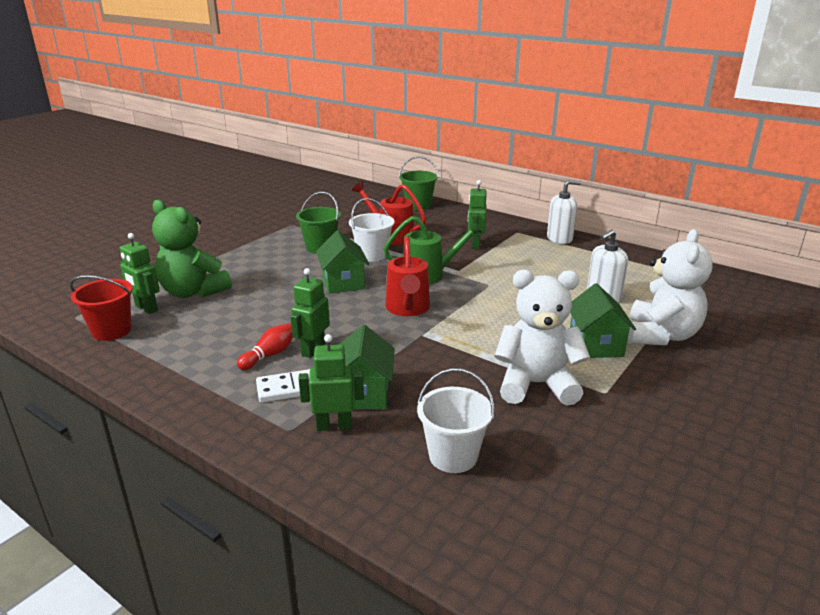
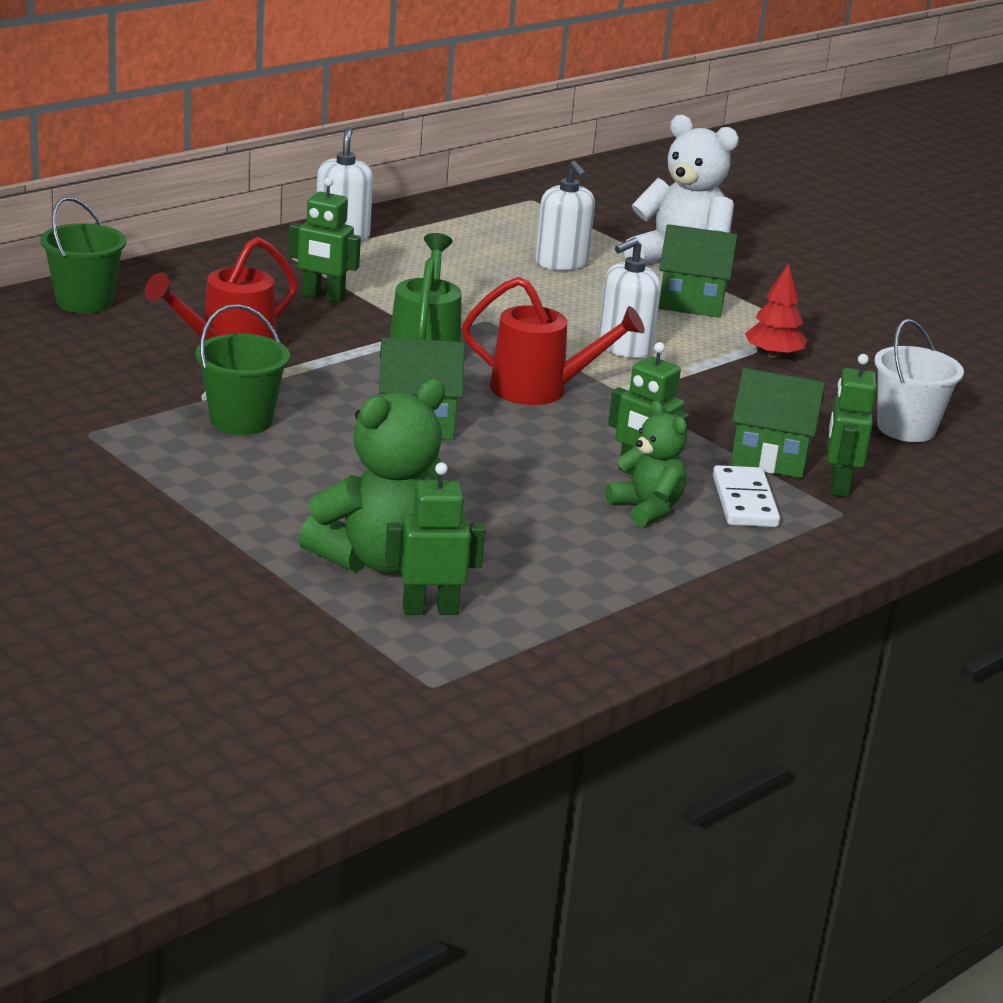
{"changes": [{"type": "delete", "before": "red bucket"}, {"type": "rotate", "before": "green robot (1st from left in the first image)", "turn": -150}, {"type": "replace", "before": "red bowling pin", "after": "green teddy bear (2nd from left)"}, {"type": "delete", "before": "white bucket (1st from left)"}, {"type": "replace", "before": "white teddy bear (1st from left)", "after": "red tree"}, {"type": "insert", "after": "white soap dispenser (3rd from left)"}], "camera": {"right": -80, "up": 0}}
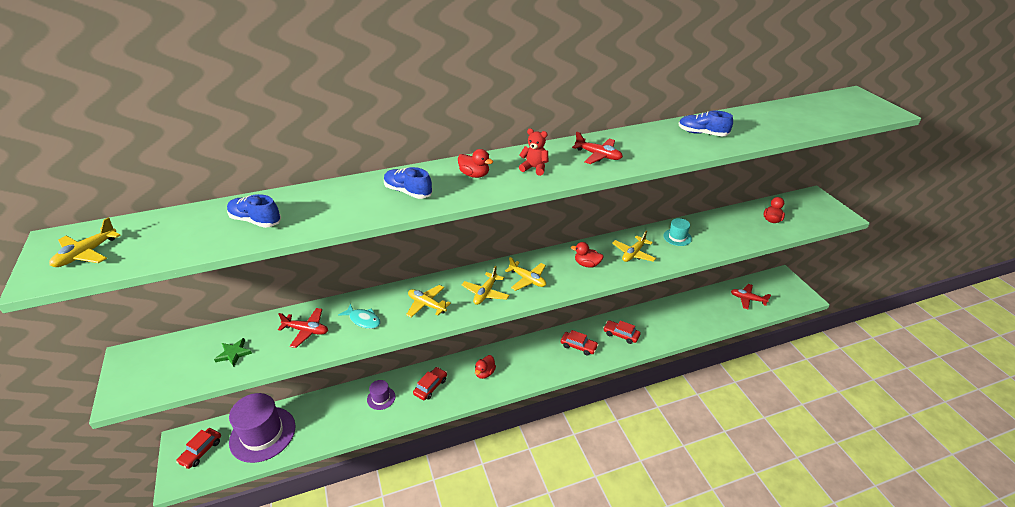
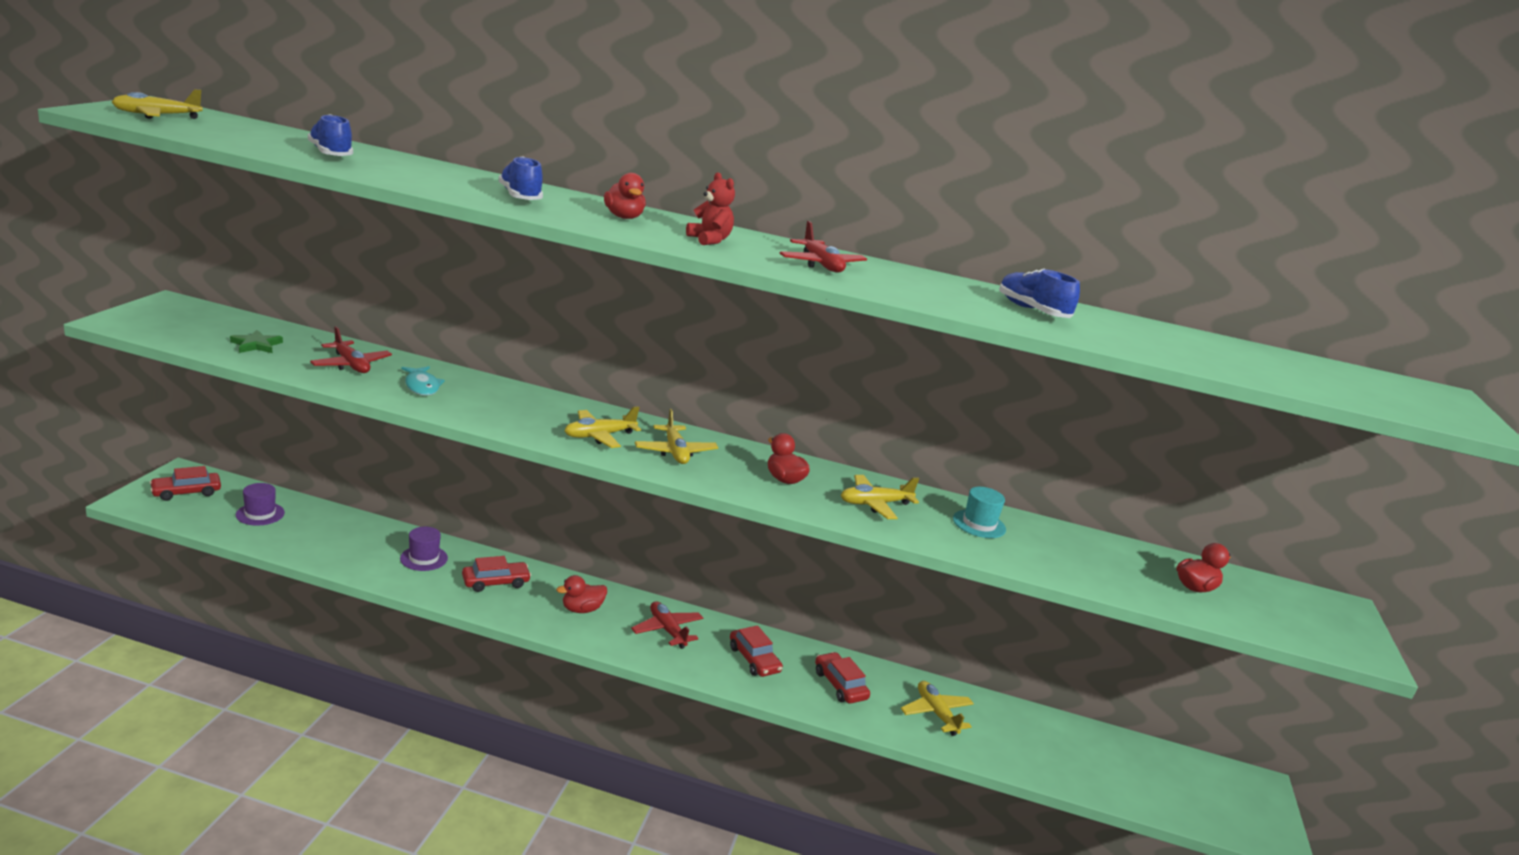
{"changes": [{"type": "resize", "before": "purple hat (1st from left)", "scale": 0.47}, {"type": "move", "before": "yellow plane (2nd from left in the first image)", "after": "yellow plane (5th from left)"}, {"type": "move", "before": "red plane (3rd from left in the first image)", "after": "red plane (2nd from left)"}], "camera": {"right": 30, "up": -15}}
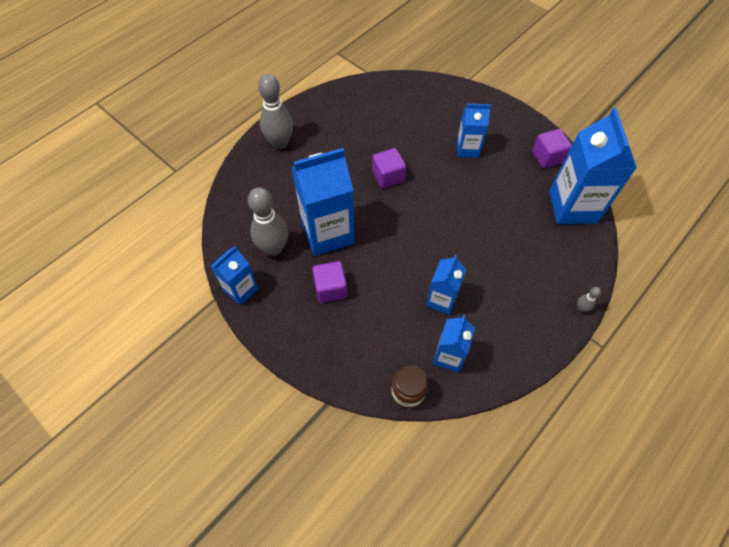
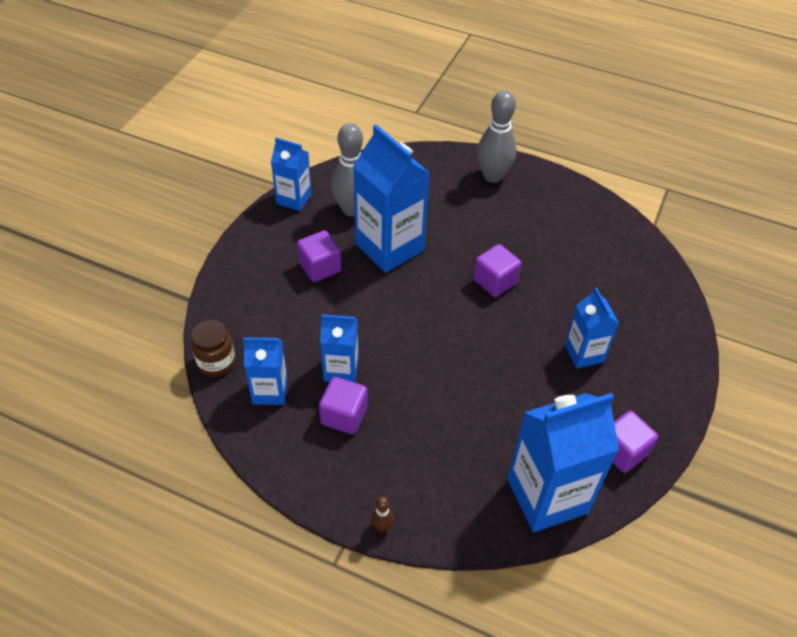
{"changes": [{"type": "recolor", "before": "grey bowling pin (3rd from left)", "after": "brown bowling pin"}, {"type": "insert", "after": "purple cube (2nd from left)"}], "camera": {"right": 70, "up": -10}}
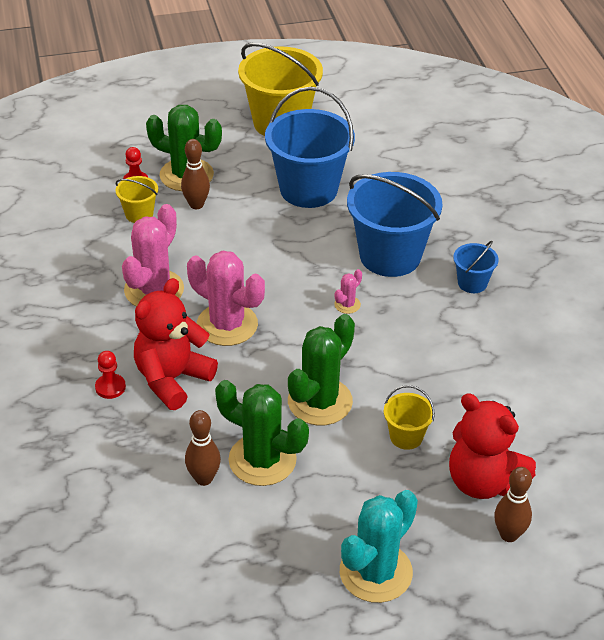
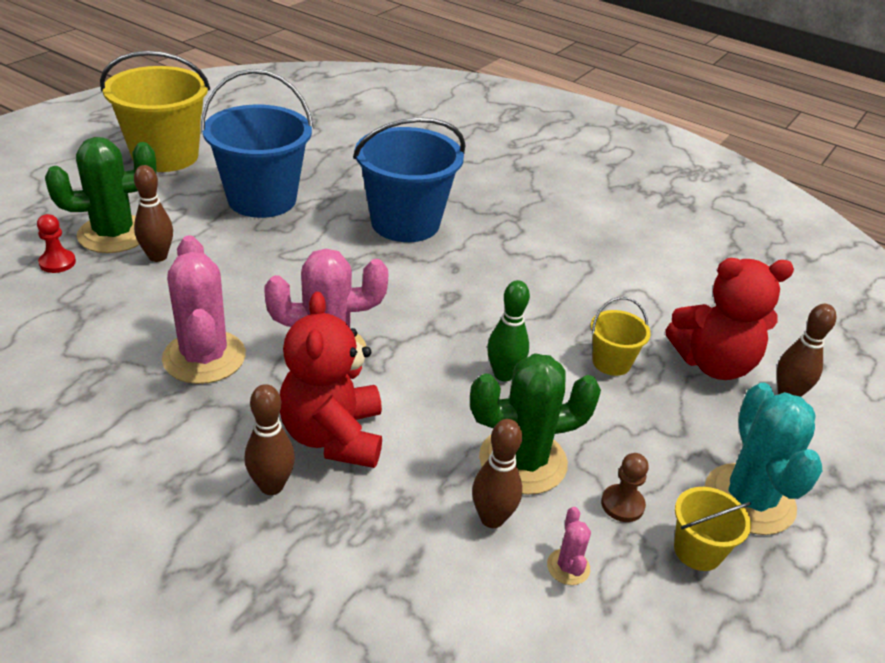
{"changes": [{"type": "replace", "before": "red pawn (1st from left)", "after": "brown bowling pin (2nd from left)"}, {"type": "move", "before": "yellow bucket (1st from left in the first image)", "after": "yellow bucket (3rd from left)"}, {"type": "replace", "before": "green cactus (3rd from left)", "after": "green bowling pin"}, {"type": "move", "before": "pink cactus (3rd from left)"}, {"type": "delete", "before": "blue bucket (3rd from left)"}, {"type": "insert", "after": "brown pawn"}], "camera": {"right": -45, "up": -5}}
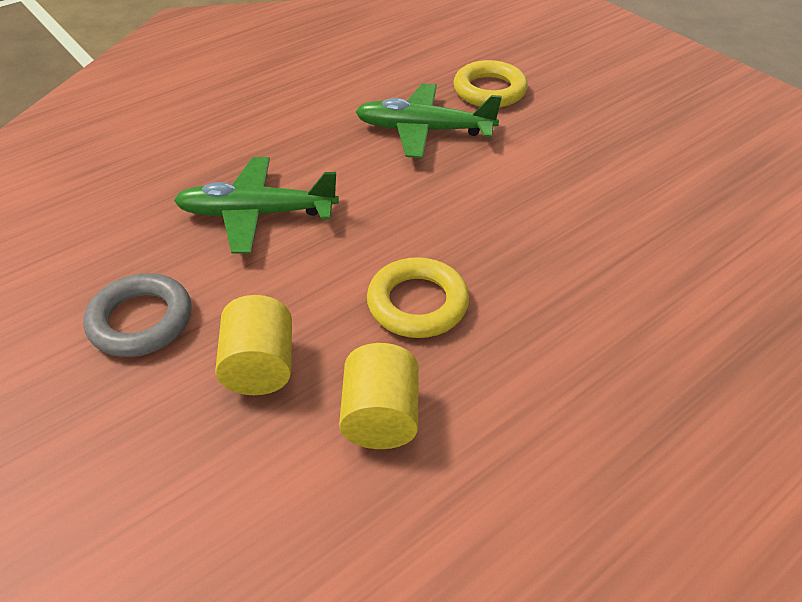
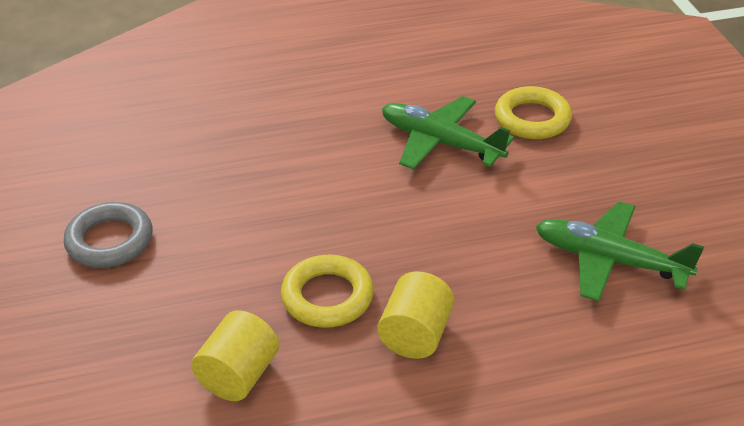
{"changes": [{"type": "move", "before": "green plane (1st from left in the first image)", "after": "green plane (2nd from left)"}, {"type": "move", "before": "yellow cylinder (1st from left in the first image)", "after": "yellow cylinder (2nd from left)"}], "camera": {"right": 25, "up": -5}}
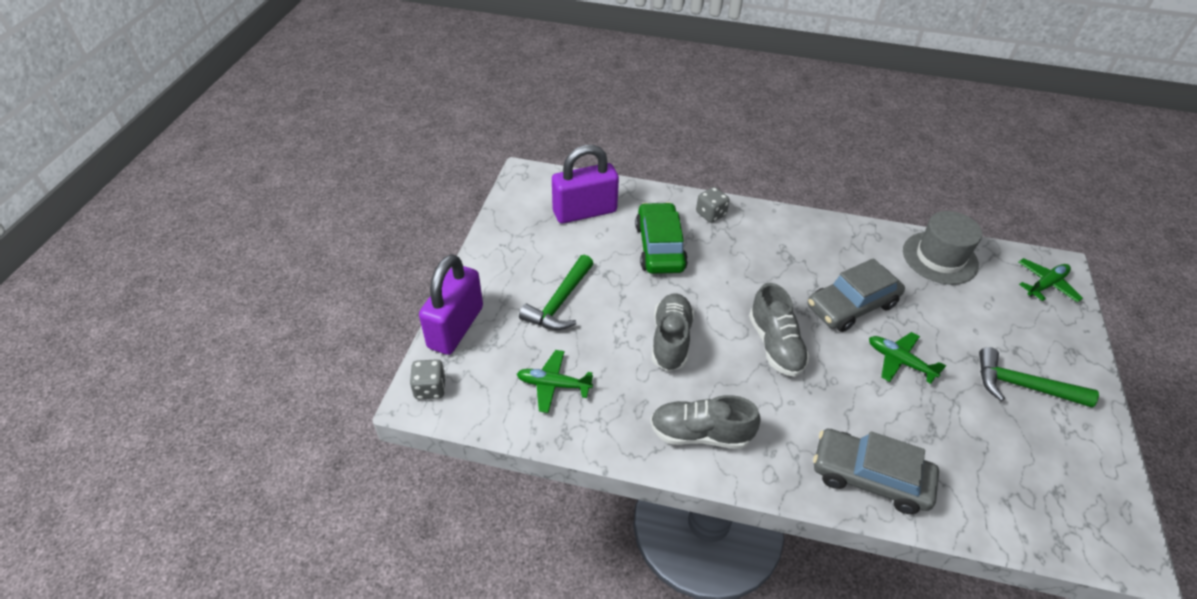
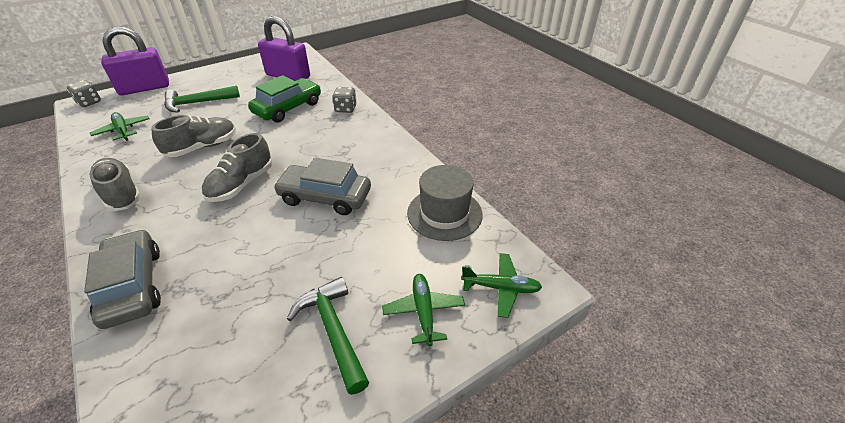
{"changes": [{"type": "move", "before": "green plane (2nd from left)"}], "camera": {"right": 45, "up": -5}}
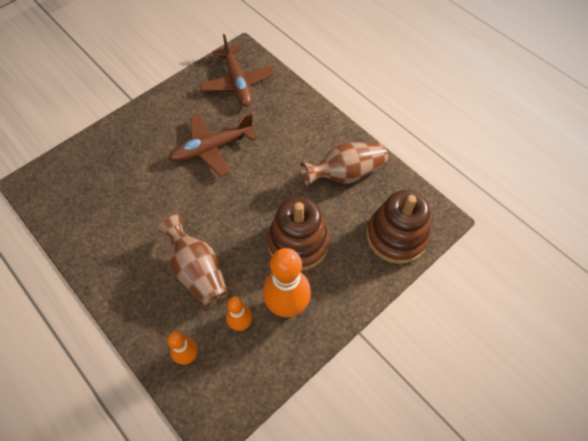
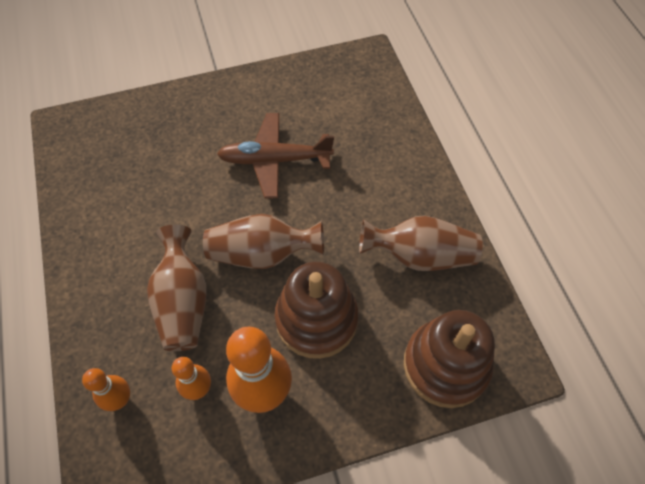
{"changes": [{"type": "delete", "before": "brown plane (2nd from left)"}, {"type": "insert", "after": "brown vase (2nd from left)"}], "camera": {"right": 25, "up": 0}}
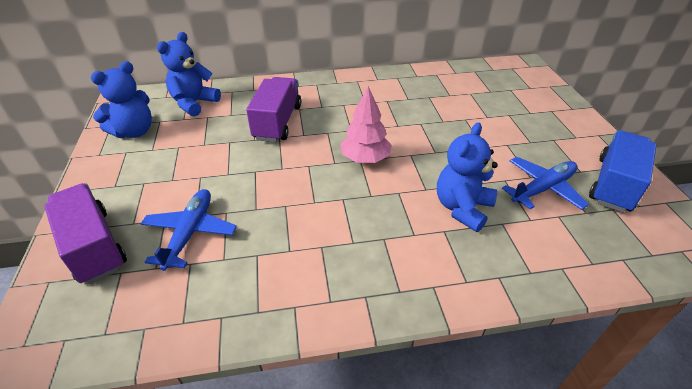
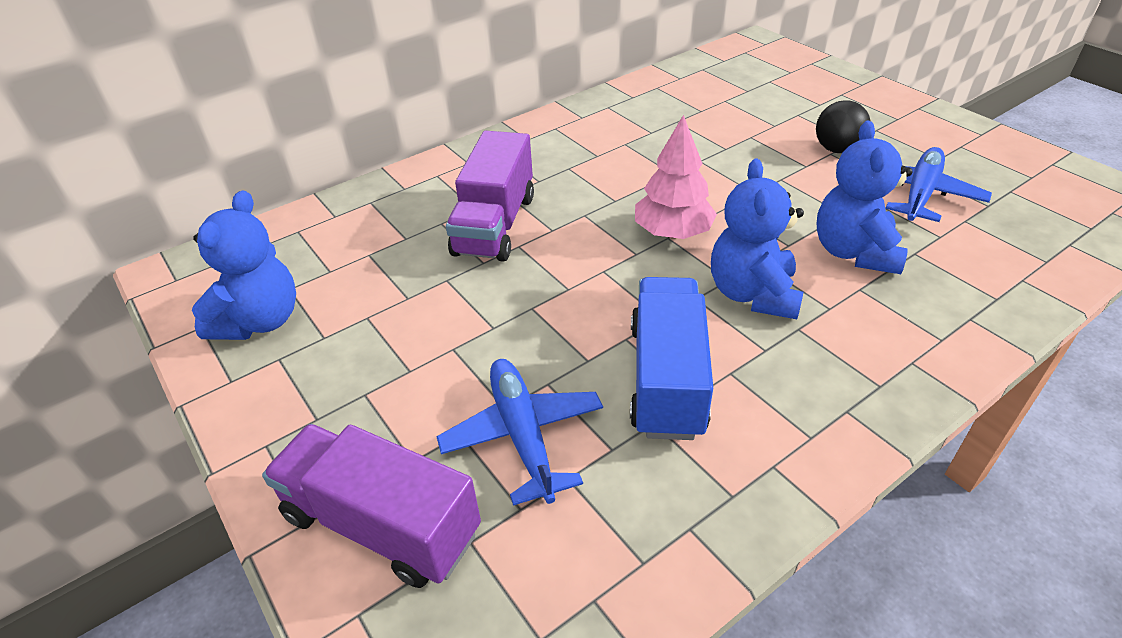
{"changes": [{"type": "move", "before": "blue teddy bear (2nd from left)"}, {"type": "rotate", "before": "purple truck (2nd from left)", "turn": -150}, {"type": "move", "before": "blue truck"}, {"type": "insert", "after": "black ball"}], "camera": {"right": -25, "up": 0}}
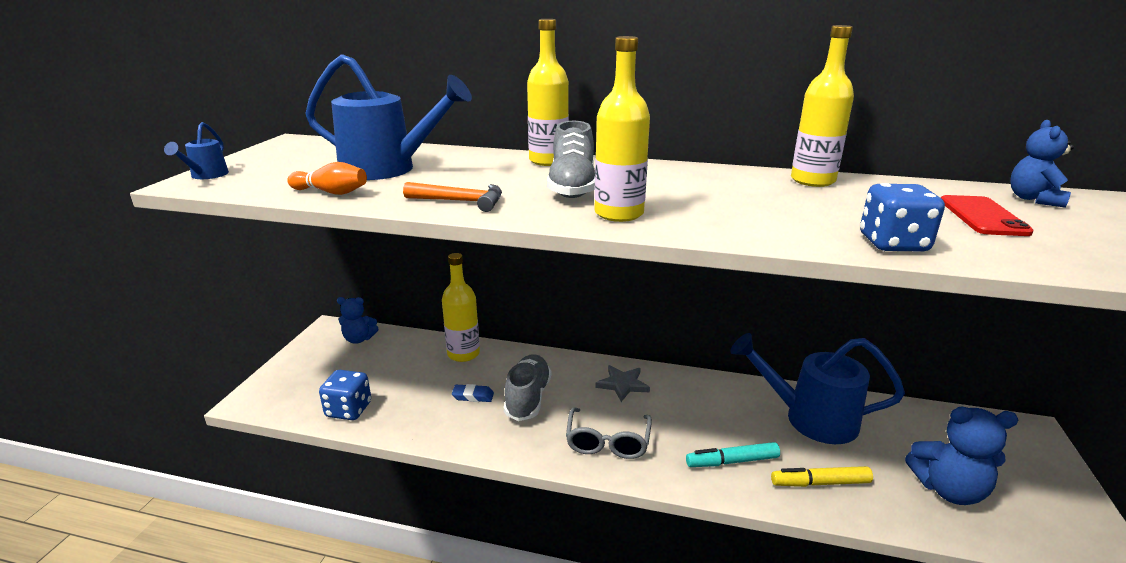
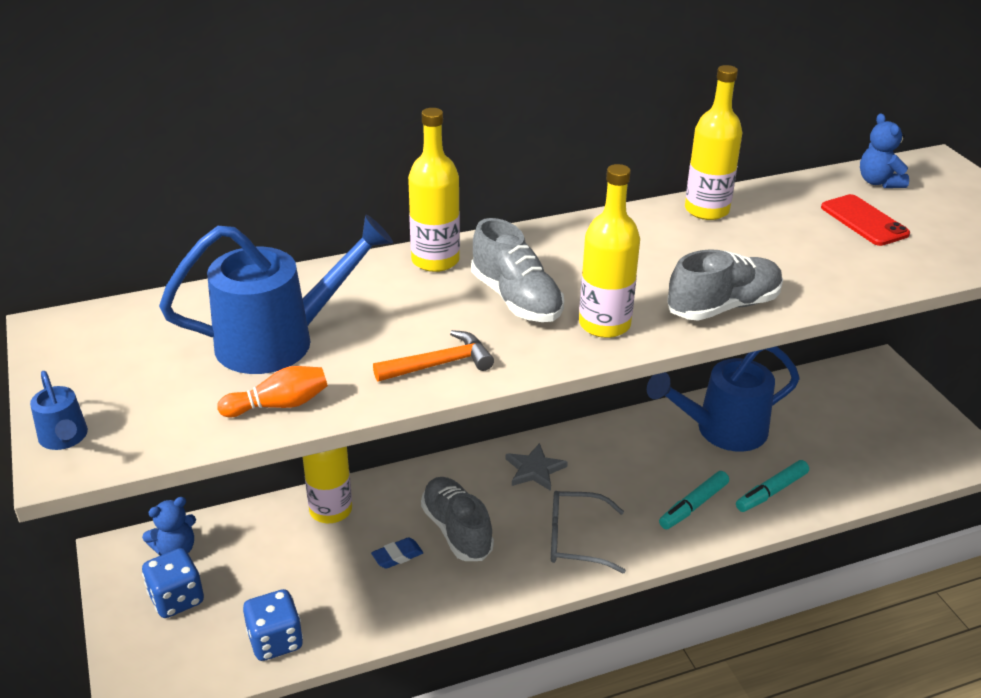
{"changes": [{"type": "rotate", "before": "grey glasses", "turn": 120}, {"type": "recolor", "before": "yellow marker", "after": "turquoise marker (2nd from left)"}, {"type": "move", "before": "blue dice (2nd from left in the first image)", "after": "blue dice (1st from left)"}, {"type": "delete", "before": "blue teddy bear (2nd from left)"}, {"type": "insert", "after": "grey shoe (3rd from left)"}], "camera": {"right": -35, "up": 10}}
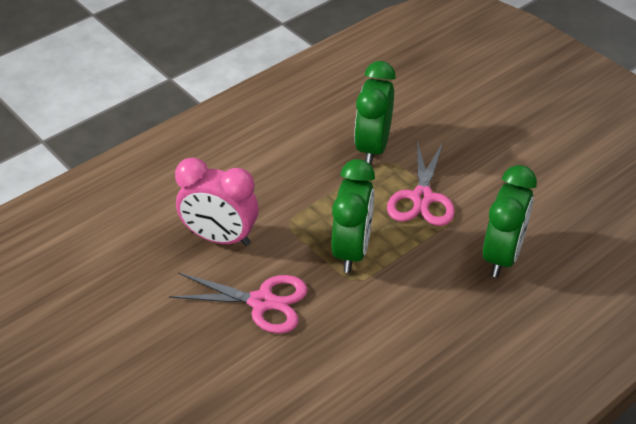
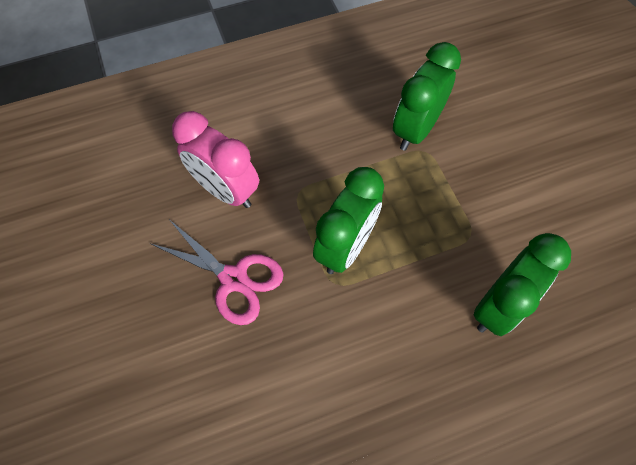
{"changes": [{"type": "delete", "before": "pink scissors (2nd from left)"}], "camera": {"right": 20, "up": 20}}
